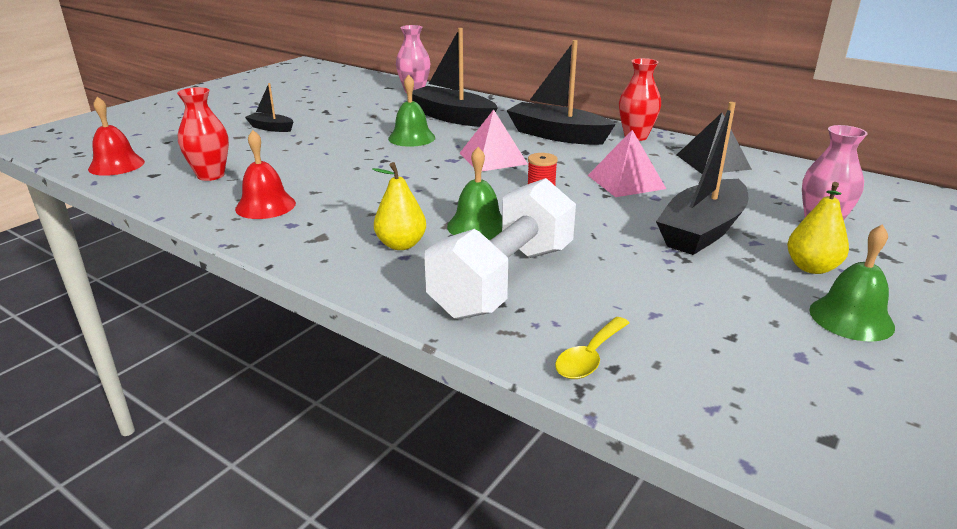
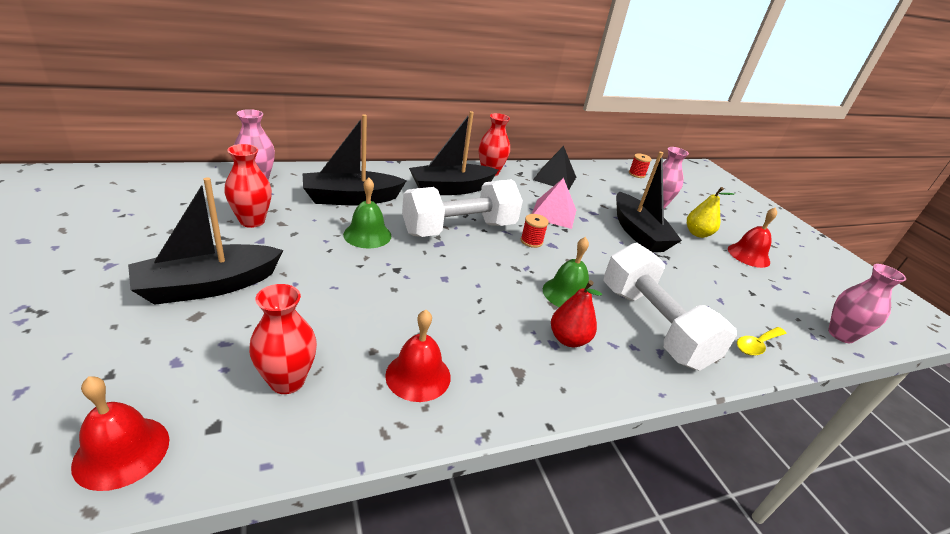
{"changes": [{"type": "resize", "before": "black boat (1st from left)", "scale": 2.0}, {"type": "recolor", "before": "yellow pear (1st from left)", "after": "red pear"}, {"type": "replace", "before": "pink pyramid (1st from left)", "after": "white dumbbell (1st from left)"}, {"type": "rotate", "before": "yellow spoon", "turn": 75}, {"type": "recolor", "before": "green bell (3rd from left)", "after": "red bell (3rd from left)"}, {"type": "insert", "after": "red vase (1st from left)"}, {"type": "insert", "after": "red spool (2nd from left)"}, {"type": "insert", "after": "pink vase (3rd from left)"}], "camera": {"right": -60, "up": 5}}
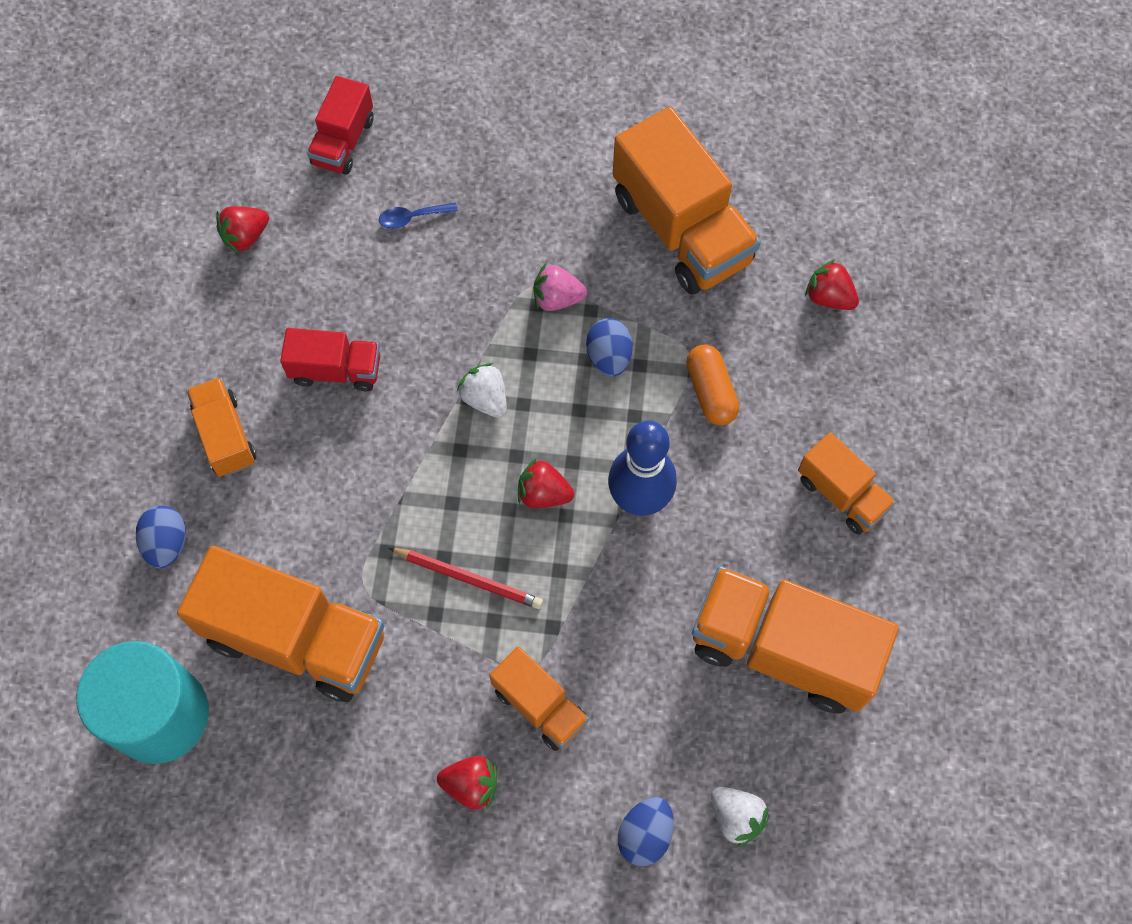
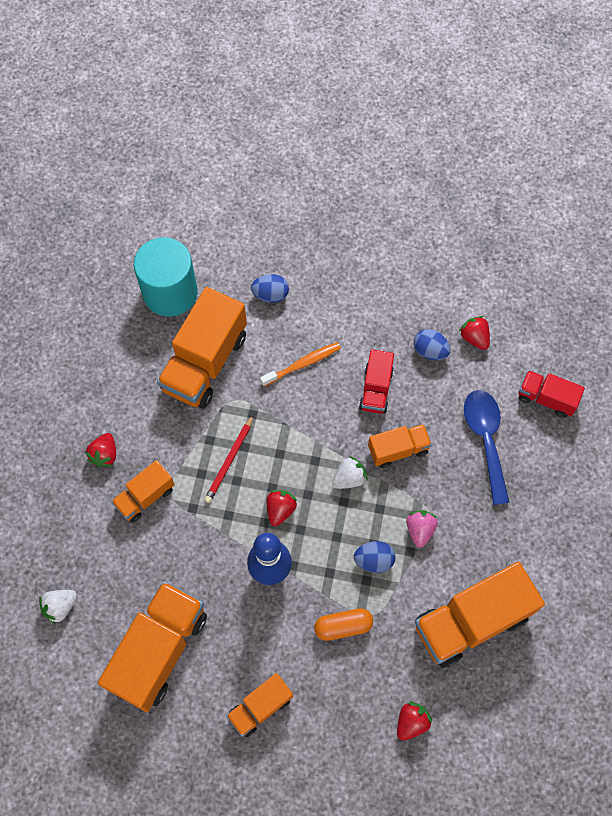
{"changes": [{"type": "move", "before": "orange truck (1st from left in the first image)", "after": "orange truck (5th from left)"}, {"type": "resize", "before": "blue spoon", "scale": 2.22}, {"type": "move", "before": "blue egg (3rd from left)"}, {"type": "insert", "after": "orange toothbrush"}], "camera": {"right": 95, "up": 0}}
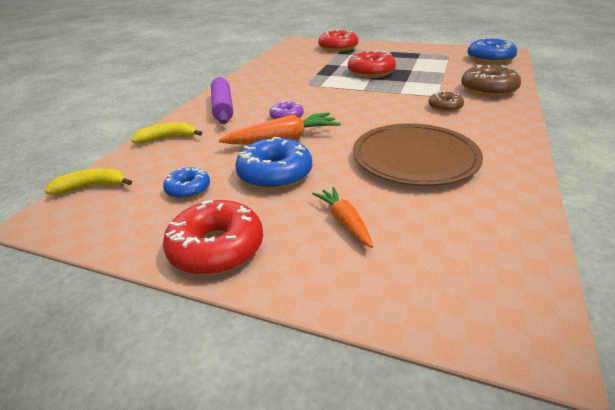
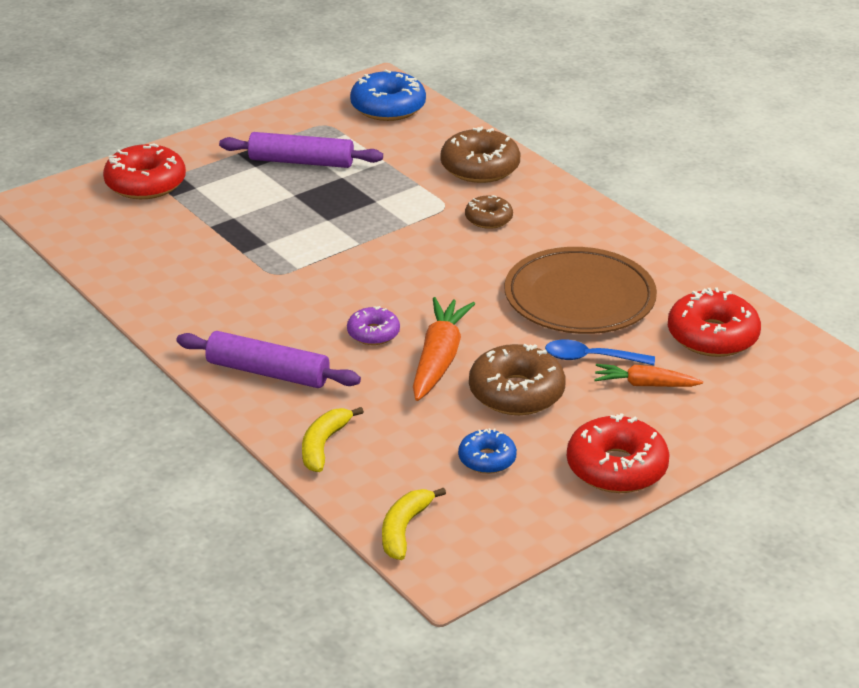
{"changes": [{"type": "recolor", "before": "blue donut (2nd from left)", "after": "brown donut (3rd from left)"}, {"type": "move", "before": "red donut (3rd from left)"}, {"type": "insert", "after": "purple rolling pin (2nd from left)"}, {"type": "insert", "after": "blue spoon"}], "camera": {"right": -60, "up": 0}}
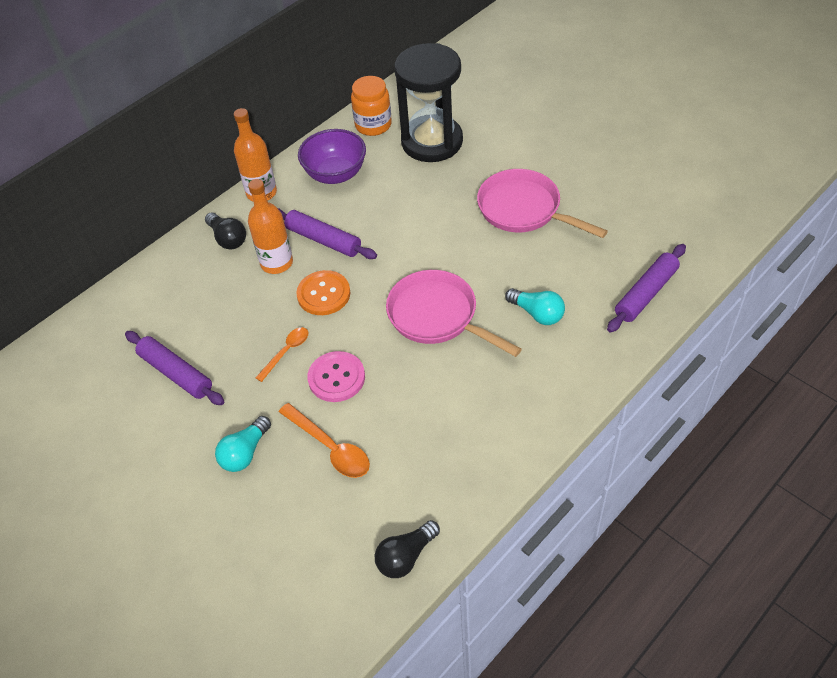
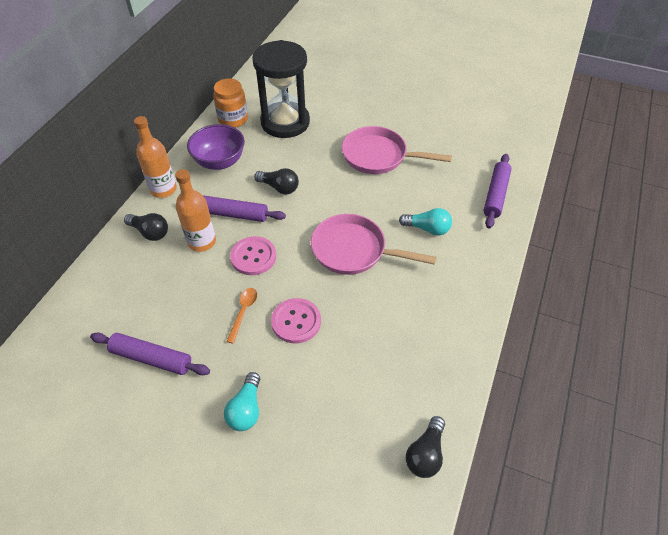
{"changes": [{"type": "delete", "before": "orange spoon (2nd from left)"}, {"type": "recolor", "before": "orange button", "after": "pink button (1st from left)"}, {"type": "insert", "after": "black light bulb (2nd from left)"}], "camera": {"right": -25, "up": 0}}
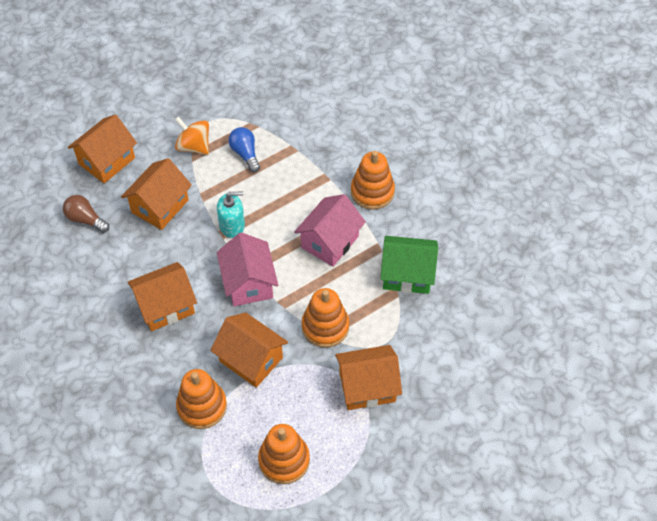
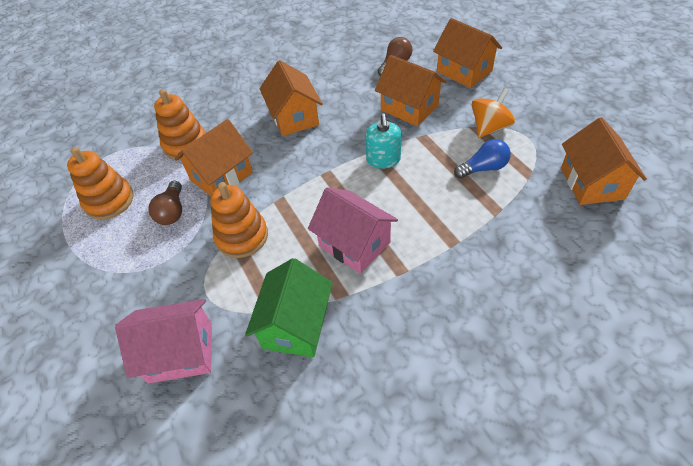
{"changes": [{"type": "move", "before": "pink house (1st from left)"}, {"type": "move", "before": "orange house (5th from left)"}, {"type": "delete", "before": "orange stacking toy (4th from left)"}, {"type": "insert", "after": "brown light bulb (1st from left)"}], "camera": {"right": 100, "up": -5}}
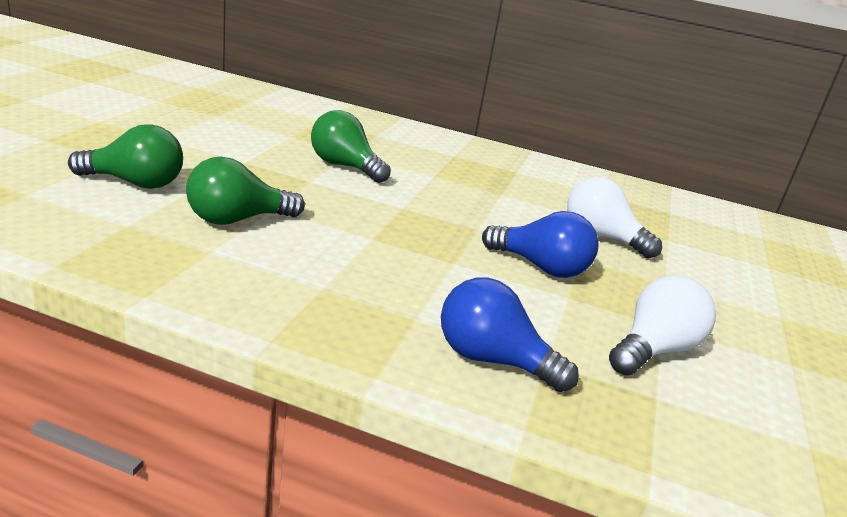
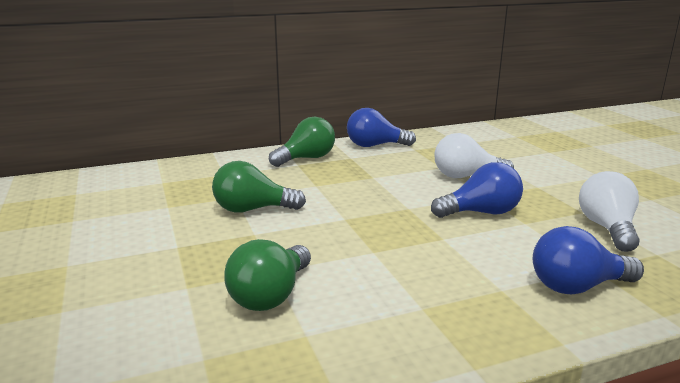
{"changes": [{"type": "move", "before": "green light bulb (1st from left in the first image)", "after": "green light bulb (3rd from left)"}, {"type": "insert", "after": "blue light bulb (1st from left)"}], "camera": {"right": -35, "up": -5}}
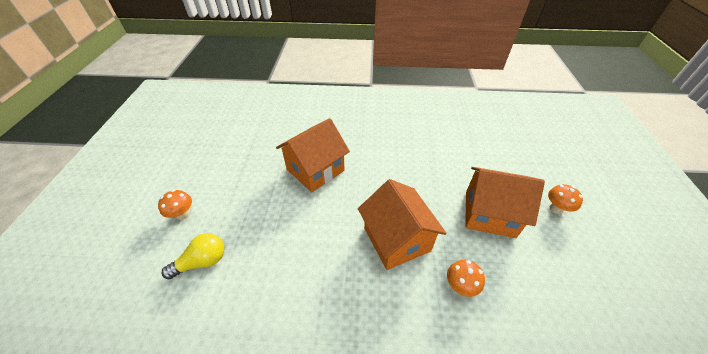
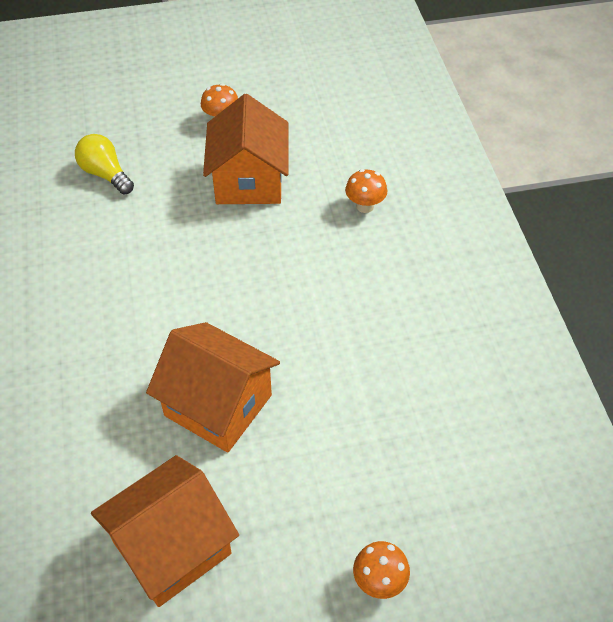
{"changes": [{"type": "move", "before": "yellow light bulb"}, {"type": "move", "before": "orange house (2nd from left in the first image)", "after": "orange house (1st from left)"}], "camera": {"right": -105, "up": 5}}
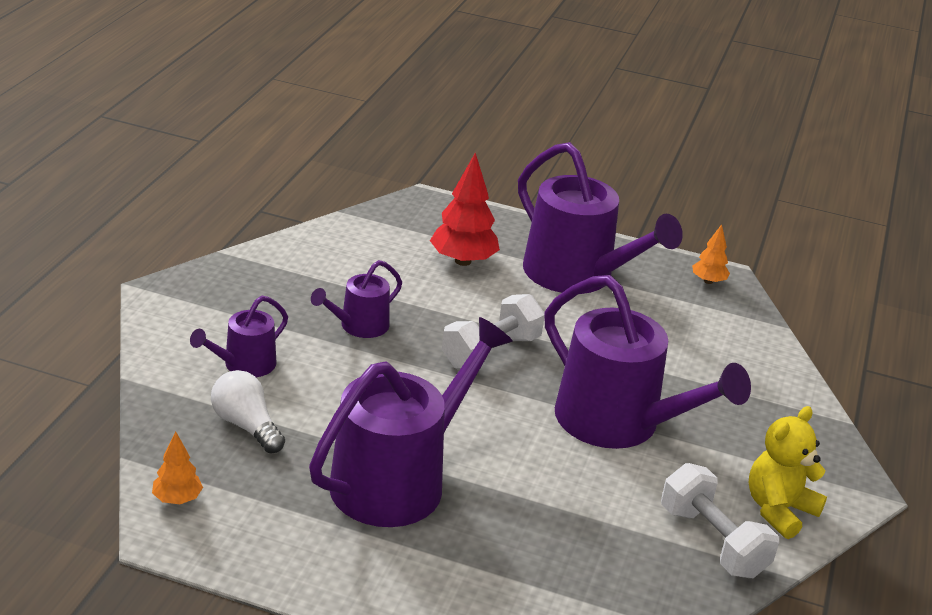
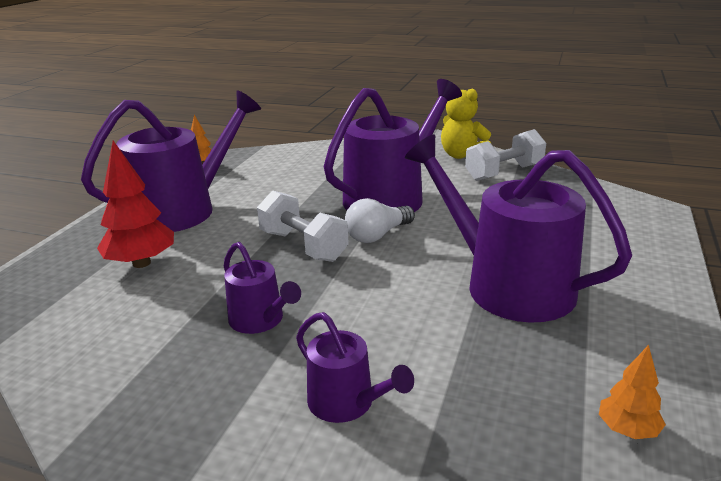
{"changes": [{"type": "move", "before": "white light bulb"}], "camera": {"right": -85, "up": -5}}
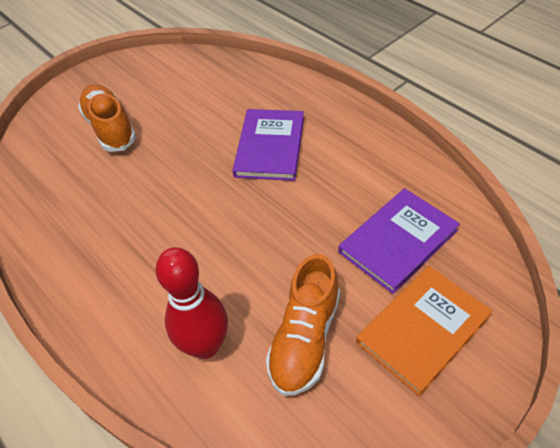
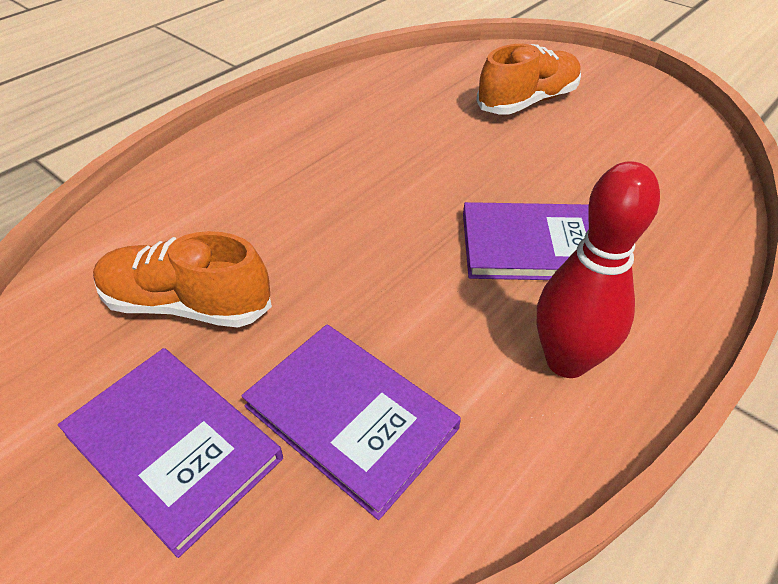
{"changes": [{"type": "move", "before": "red bowling pin"}, {"type": "recolor", "before": "orange book", "after": "purple book (1st from left)"}], "camera": {"right": 80, "up": -5}}
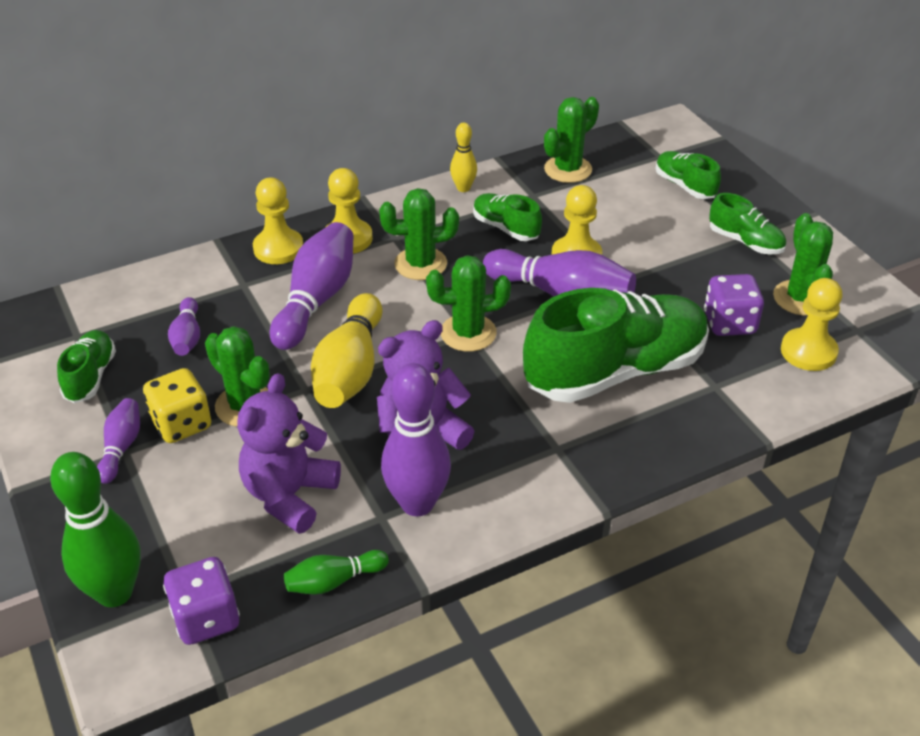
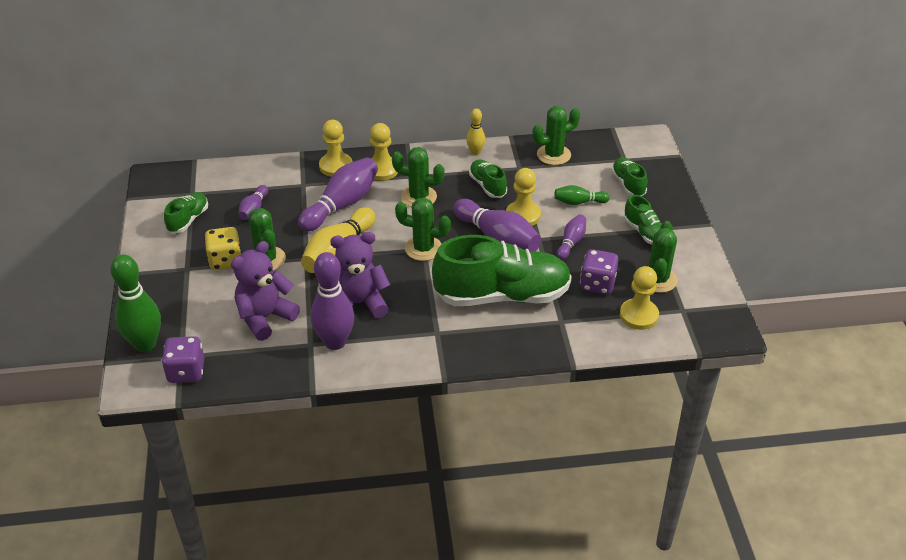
{"changes": [{"type": "move", "before": "purple bowling pin (1st from left in the first image)", "after": "purple bowling pin (5th from left)"}, {"type": "move", "before": "green bowling pin (2nd from left)"}], "camera": {"right": 20, "up": 0}}
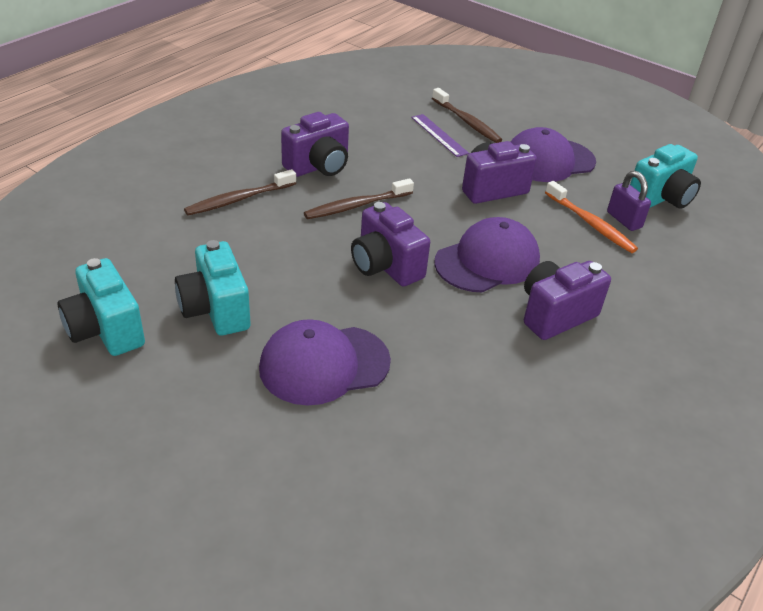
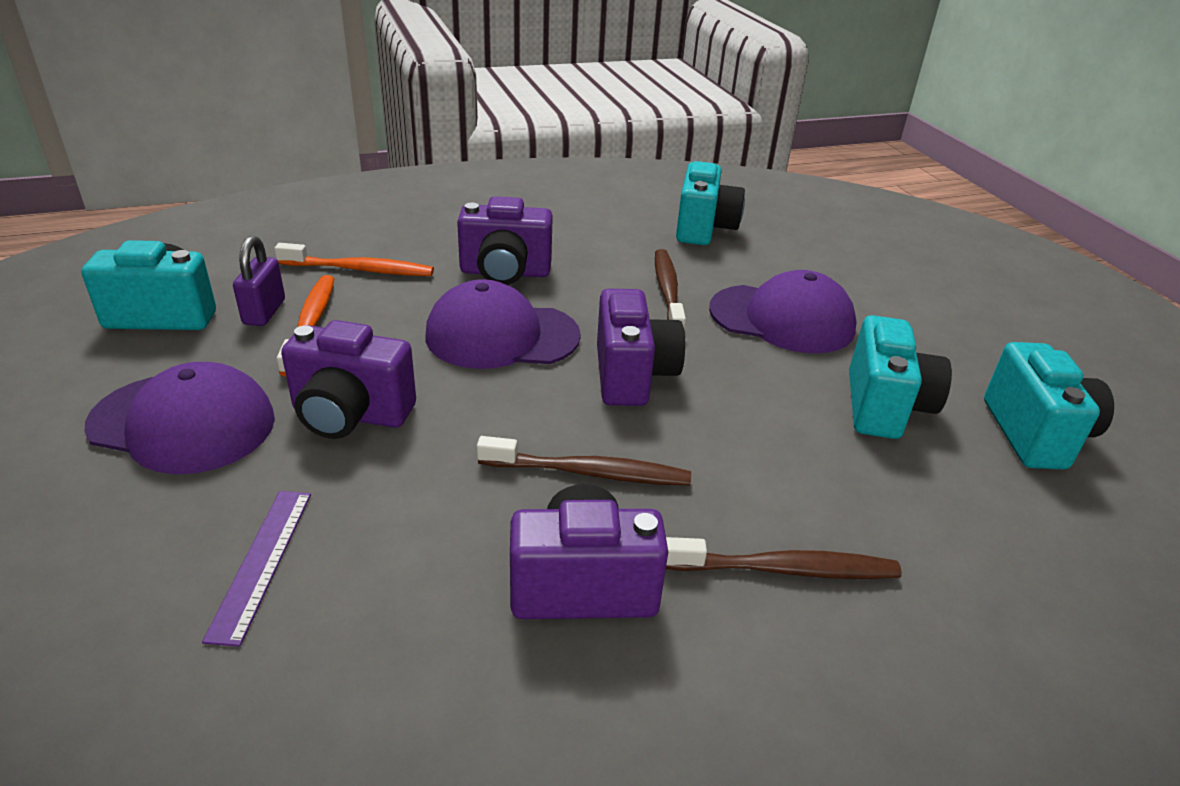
{"changes": [{"type": "move", "before": "brown toothbrush (3rd from left in the first image)", "after": "brown toothbrush (2nd from left)"}, {"type": "insert", "after": "orange toothbrush (2nd from left)"}, {"type": "insert", "after": "turquoise camera (2nd from left)"}], "camera": {"right": -145, "up": -5}}
